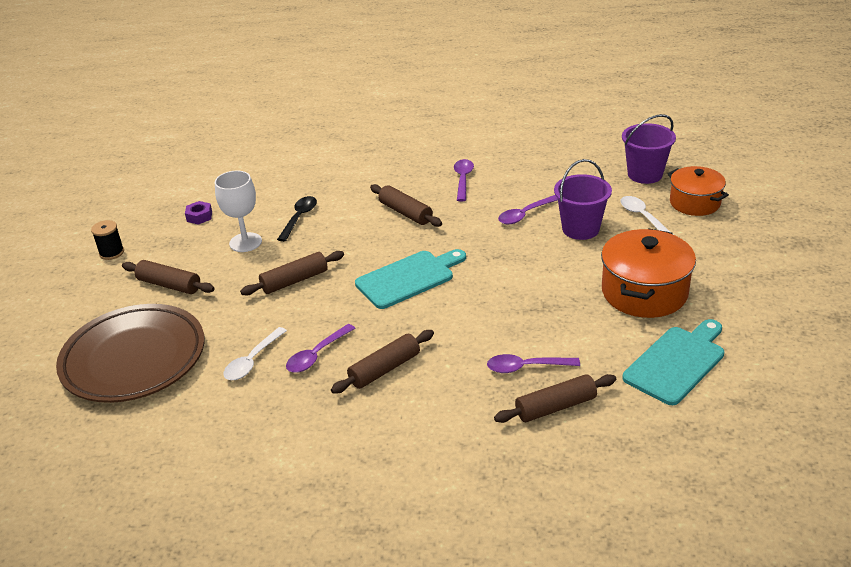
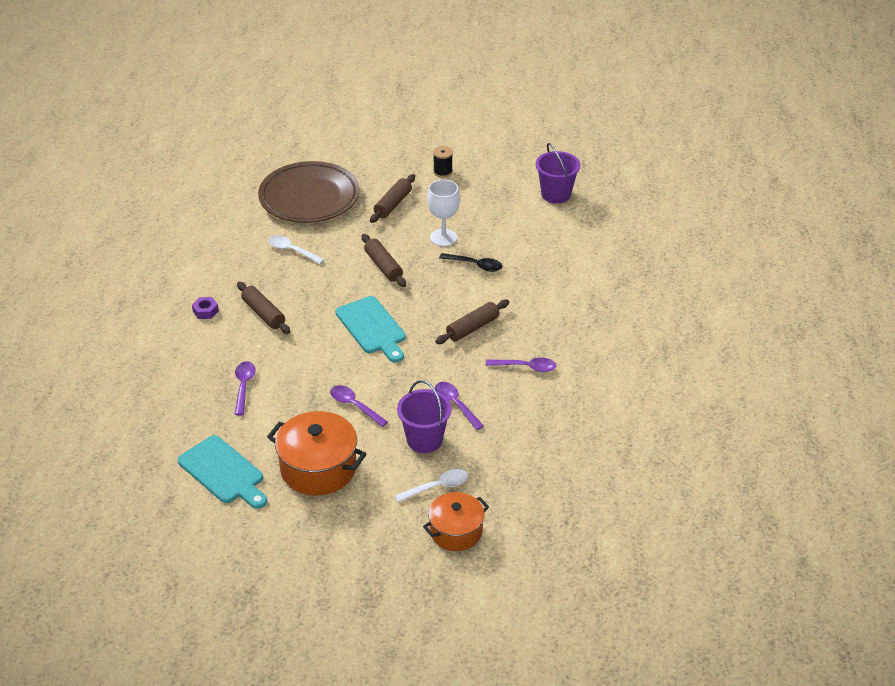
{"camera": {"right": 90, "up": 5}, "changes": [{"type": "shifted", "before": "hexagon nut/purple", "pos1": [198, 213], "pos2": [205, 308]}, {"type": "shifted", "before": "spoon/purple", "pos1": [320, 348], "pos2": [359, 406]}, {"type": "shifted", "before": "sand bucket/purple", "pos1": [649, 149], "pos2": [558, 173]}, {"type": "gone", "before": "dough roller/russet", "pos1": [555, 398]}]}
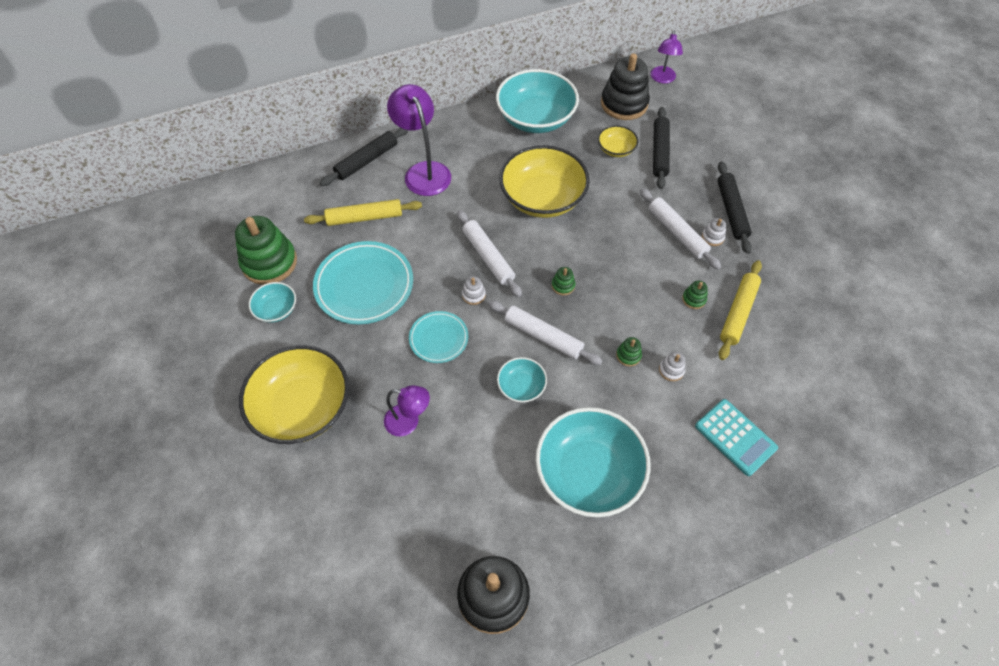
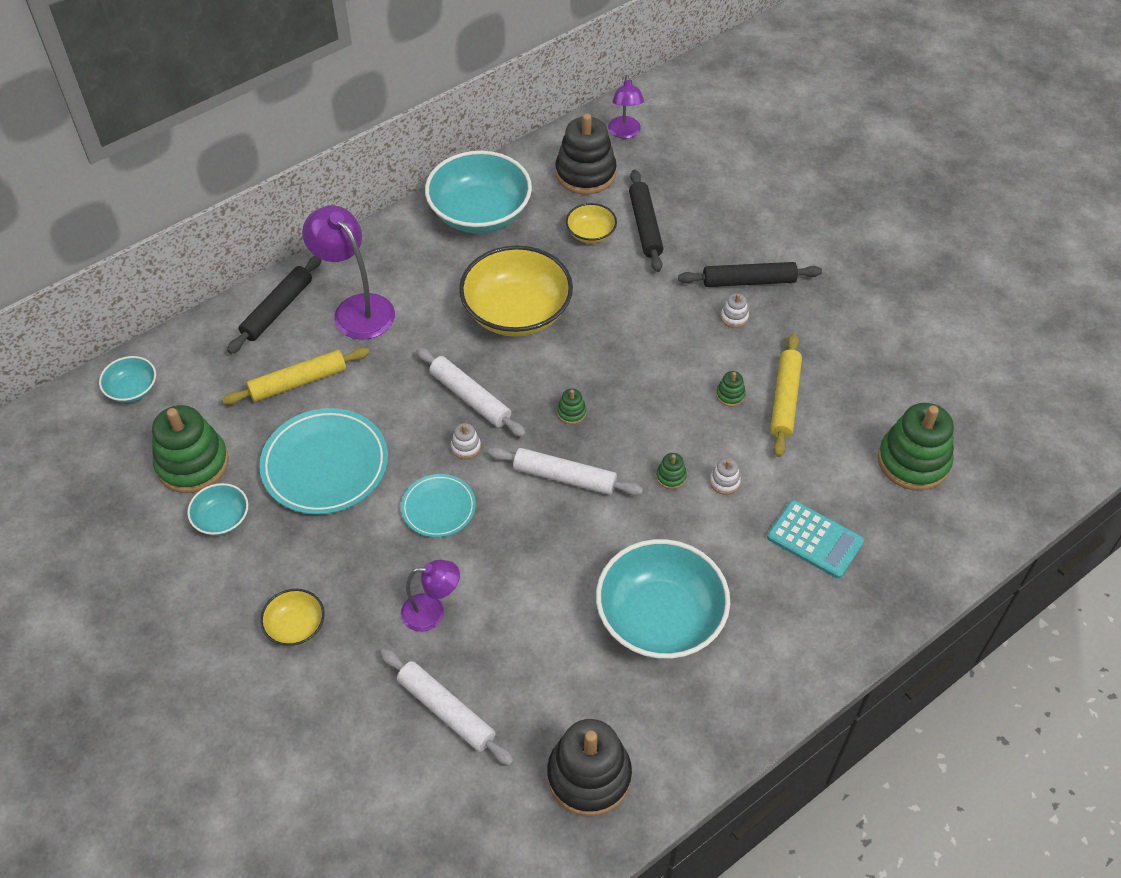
{"camera": {"right": -15, "up": -5}, "changes": [{"type": "shifted", "before": "bowl/teal", "pos1": [522, 379], "pos2": [127, 379]}, {"type": "scaled", "before": "bowl/golden", "pos1": [294, 394], "pos2": [292, 617], "scale": 0.48}, {"type": "shifted", "before": "dough roller/snow-white", "pos1": [680, 229], "pos2": [447, 707]}, {"type": "rotated", "before": "dough roller/black", "pos1": [735, 207], "pos2": [750, 274], "turn": -75}, {"type": "new", "after": "stacking toy/emerald", "pos2": [916, 447]}]}
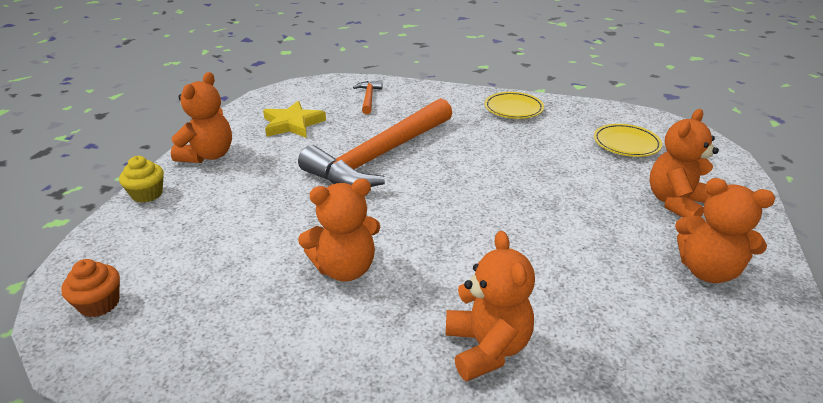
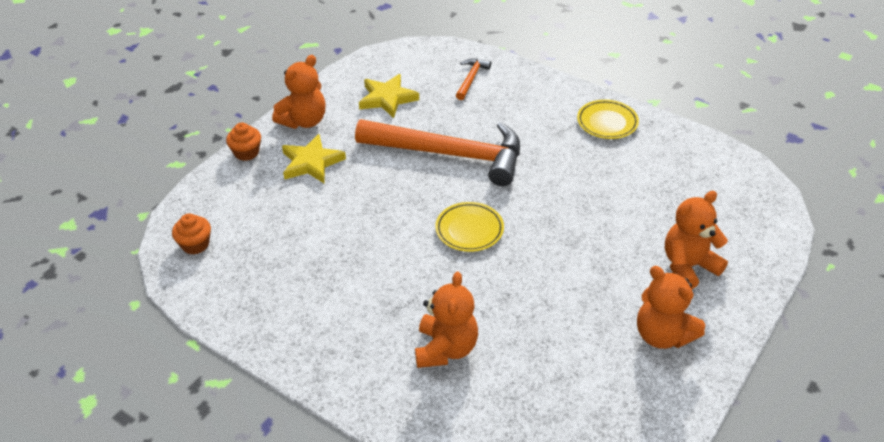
{"camera": {"right": 20, "up": 10}, "changes": [{"type": "repainted", "before": "cupcake/golden", "after": "cupcake/orange-coloured", "pos1": [141, 179], "pos2": [243, 141]}, {"type": "new", "after": "star/golden", "pos2": [314, 158]}, {"type": "rotated", "before": "claw hammer/orange-coloured", "pos1": [375, 142], "pos2": [437, 152], "turn": -135}, {"type": "shifted", "before": "flat dish/golden", "pos1": [628, 140], "pos2": [469, 227]}, {"type": "gone", "before": "teddy/orange-coloured", "pos1": [339, 230]}]}
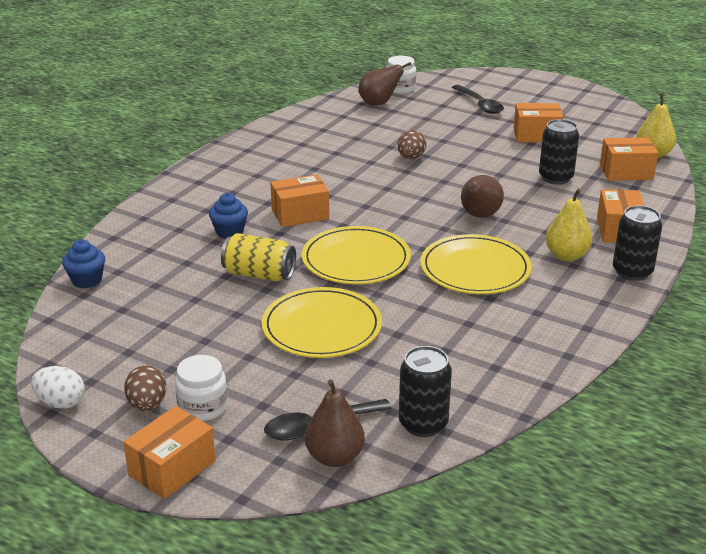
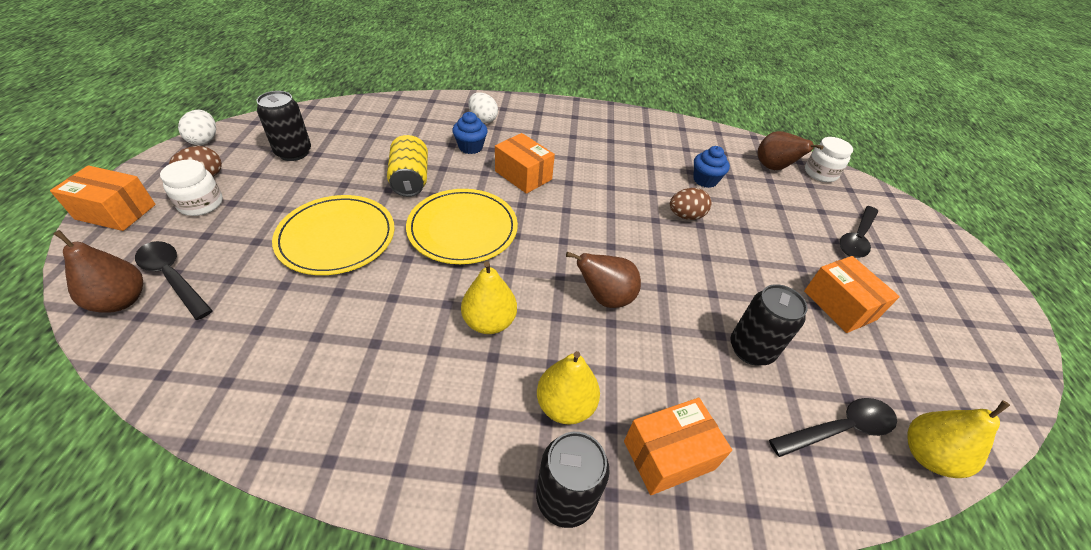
{"camera": {"right": 60, "up": 15}, "changes": [{"type": "shifted", "before": "tin/black", "pos1": [425, 391], "pos2": [284, 126]}, {"type": "swapped", "before": "flat dish/golden", "after": "pear fruit/golden", "pos1": [476, 264], "pos2": [489, 297]}, {"type": "new", "after": "egg/snow-white", "pos2": [483, 107]}, {"type": "shifted", "before": "cupcake/cobalt", "pos1": [83, 263], "pos2": [711, 167]}, {"type": "swapped", "before": "box/orange-coloured", "after": "spoon/black", "pos1": [629, 159], "pos2": [833, 427]}]}
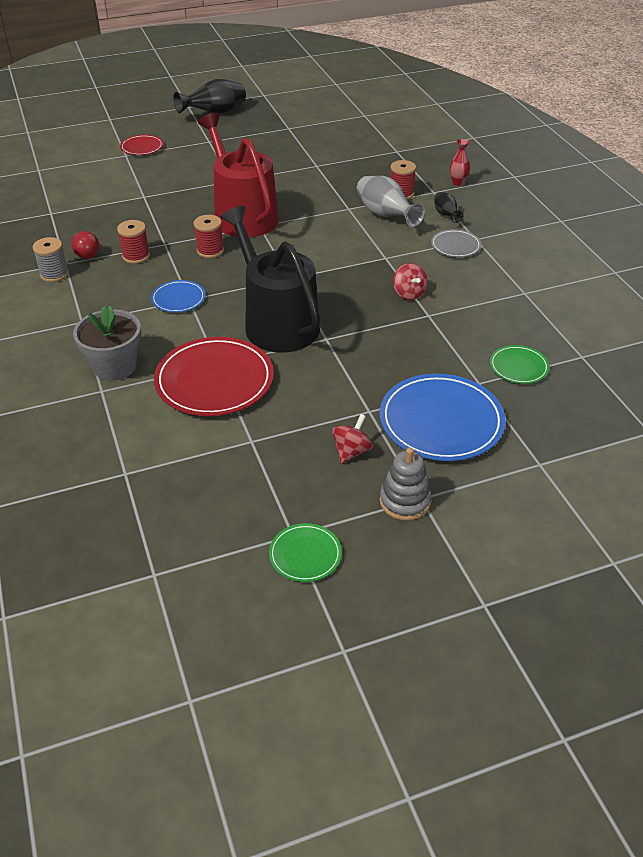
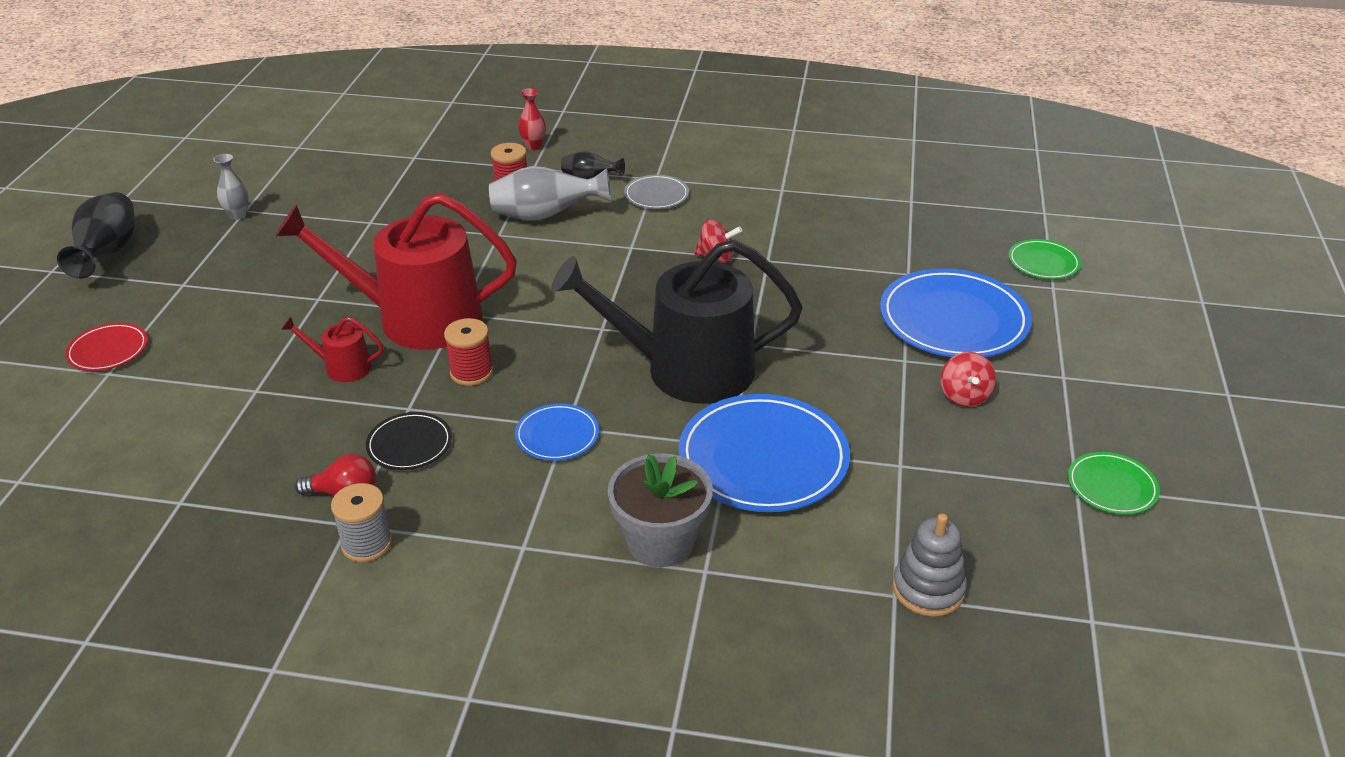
{"camera": {"right": -60, "up": -5}, "changes": [{"type": "new", "after": "vase/gray", "pos2": [231, 187]}, {"type": "new", "after": "watering can/crimson", "pos2": [332, 349]}, {"type": "swapped", "before": "bobbin/crimson", "after": "flat dish/black", "pos1": [133, 242], "pos2": [409, 441]}, {"type": "repainted", "before": "flat dish/crimson", "after": "flat dish/cobalt", "pos1": [214, 376], "pos2": [764, 453]}, {"type": "shifted", "before": "stacking toy/gray", "pos1": [406, 484], "pos2": [930, 565]}, {"type": "rotated", "before": "whirligig/crimson", "pos1": [352, 439], "pos2": [968, 379], "turn": -150}, {"type": "shifted", "before": "flat dish/emerald", "pos1": [520, 364], "pos2": [1044, 259]}]}
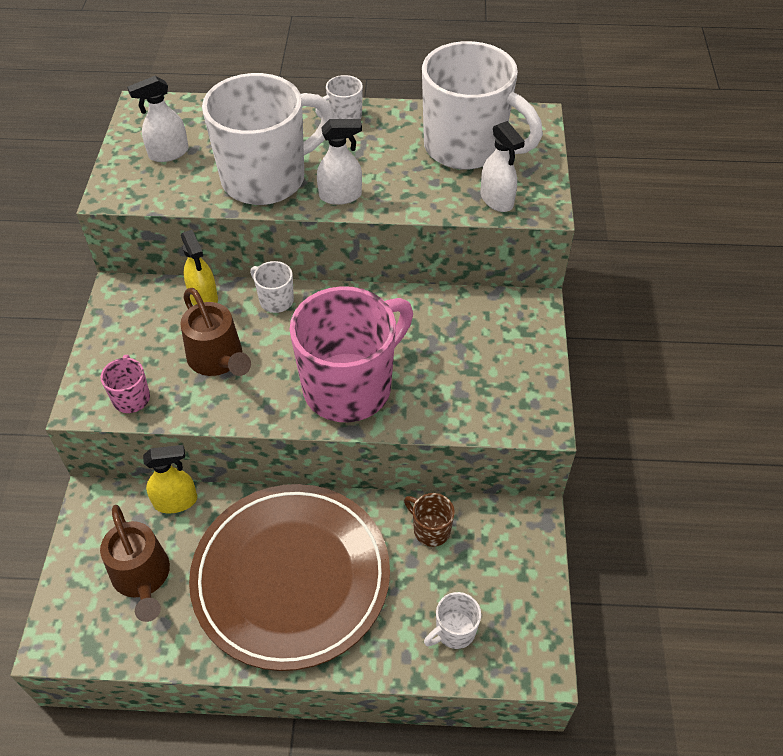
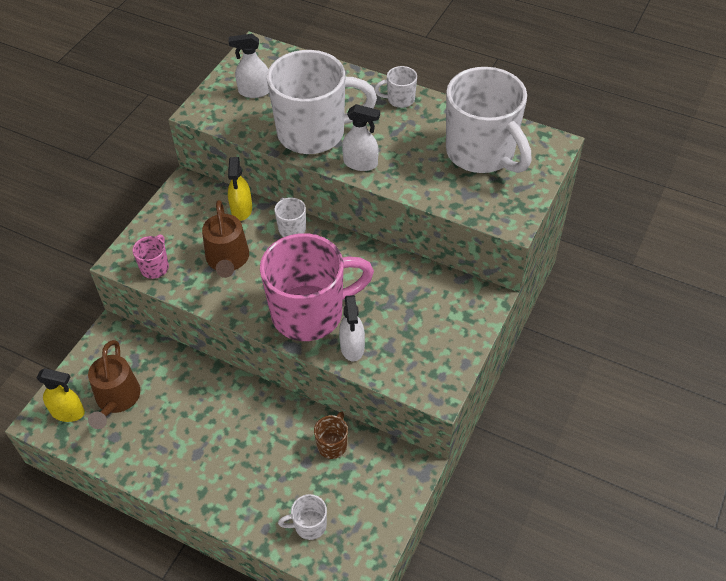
{"camera": {"right": 25, "up": 0}, "changes": [{"type": "shifted", "before": "spray cleaner/golden", "pos1": [170, 479], "pos2": [61, 395]}, {"type": "rotated", "before": "coffee mug/russet", "pos1": [429, 520], "pos2": [331, 435], "turn": 45}, {"type": "shifted", "before": "spray cleaner/snow-white", "pos1": [503, 166], "pos2": [352, 328]}, {"type": "gone", "before": "flat dish/russet", "pos1": [289, 577]}]}
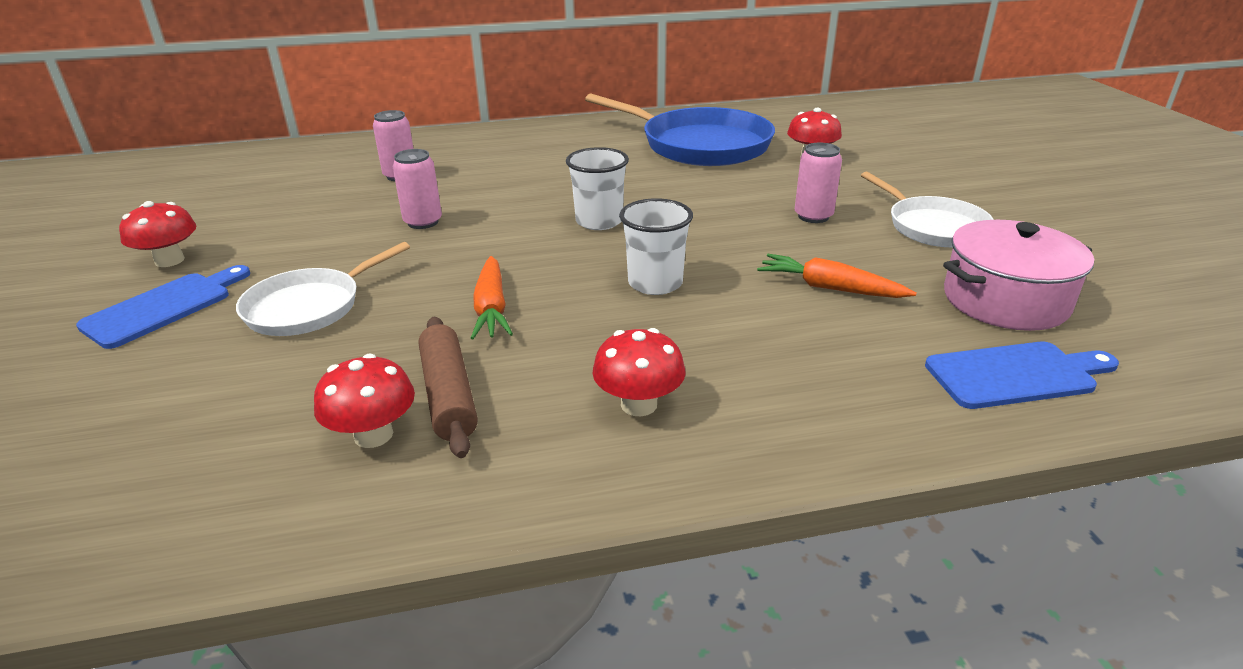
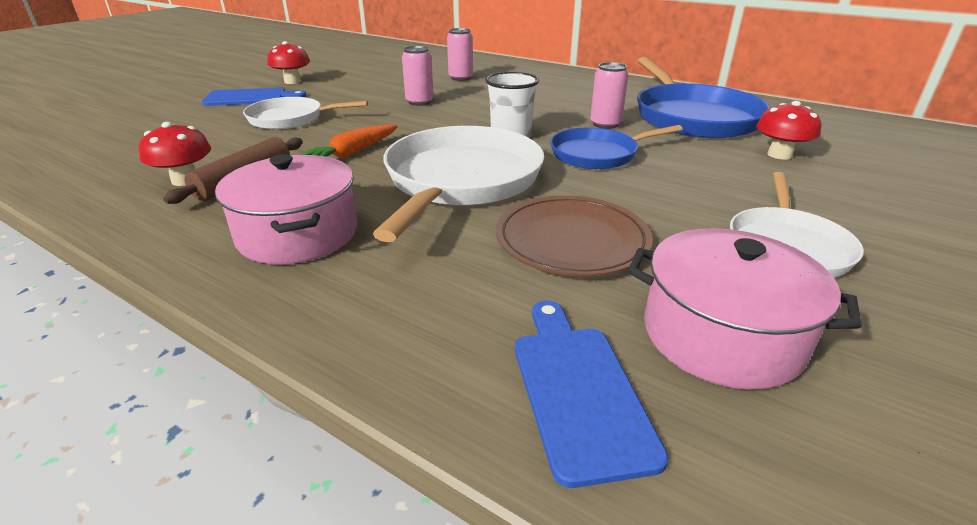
{"camera": {"right": 45, "up": 0}, "changes": [{"type": "swapped", "before": "mushroom/crimson", "after": "cooking pot/pink", "pos1": [639, 372], "pos2": [286, 209]}, {"type": "swapped", "before": "beaker/snow-white", "after": "frying pan/snow-white", "pos1": [656, 246], "pos2": [458, 184]}, {"type": "swapped", "before": "root vegetable/orange-coloured", "after": "flat dish/russet", "pos1": [837, 276], "pos2": [574, 235]}, {"type": "rotated", "before": "bread board/cobalt", "pos1": [1022, 375], "pos2": [592, 394], "turn": -135}, {"type": "new", "after": "frying pan/cobalt", "pos2": [616, 147]}, {"type": "shifted", "before": "tin/pink", "pos1": [818, 183], "pos2": [609, 95]}]}
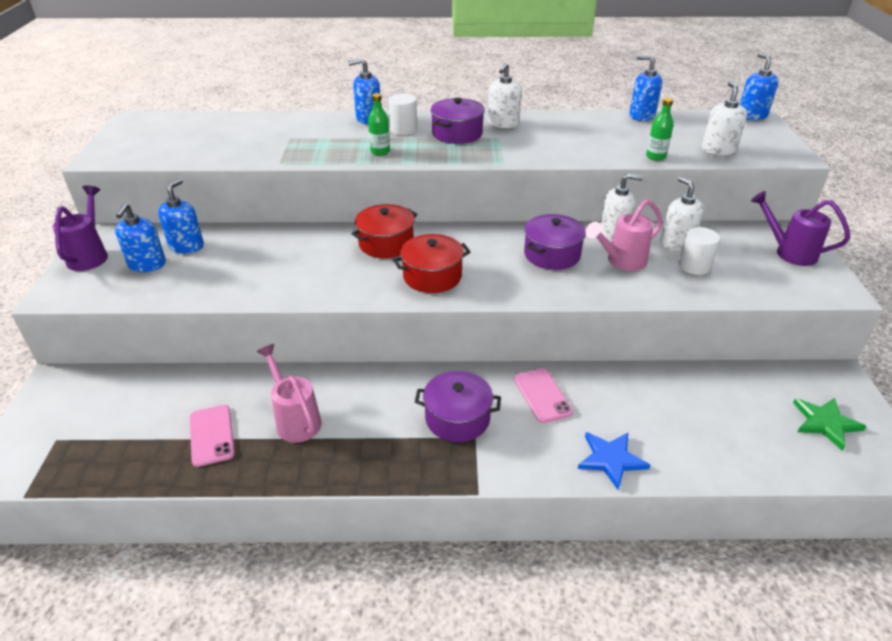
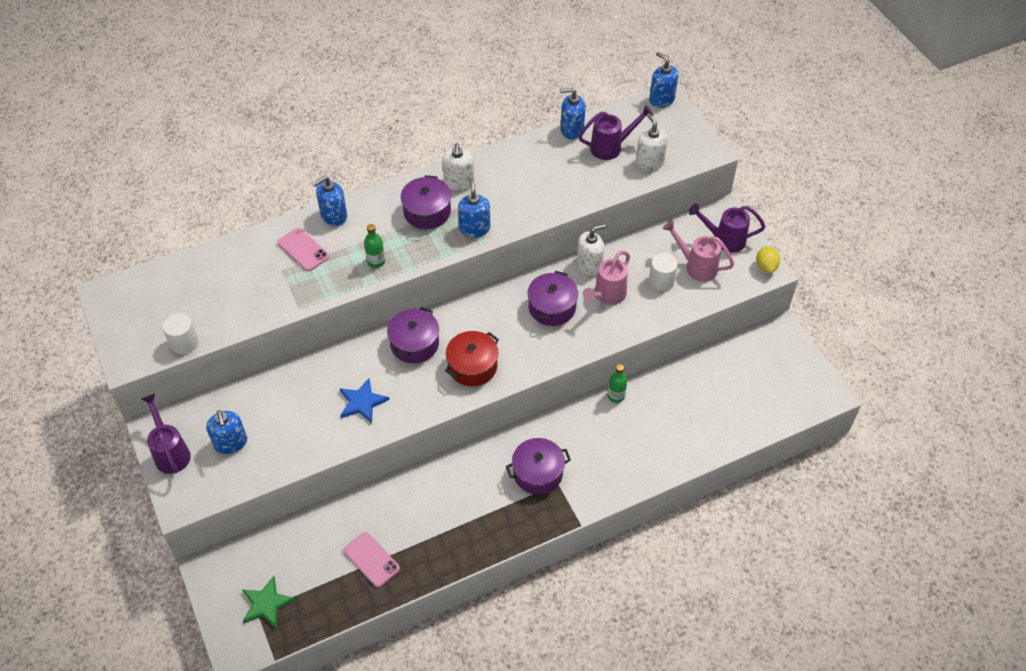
{"camera": {"right": -25, "up": 15}, "changes": [{"type": "shifted", "before": "cylinder/snow-white", "pos1": [402, 114], "pos2": [180, 333]}, {"type": "shifted", "before": "star/emerald", "pos1": [830, 424], "pos2": [268, 602]}, {"type": "shifted", "before": "mobile phone/pink", "pos1": [543, 395], "pos2": [303, 249]}, {"type": "shifted", "before": "star/cobalt", "pos1": [614, 461], "pos2": [364, 400]}, {"type": "repainted", "before": "cooking pot/crimson", "after": "cooking pot/purple", "pos1": [384, 231], "pos2": [413, 335]}, {"type": "shifted", "before": "pump bottle/cobalt", "pos1": [181, 216], "pos2": [474, 207]}, {"type": "new", "after": "watering can/purple", "pos2": [615, 132]}, {"type": "shifted", "before": "flask/emerald", "pos1": [659, 129], "pos2": [617, 383]}, {"type": "shifted", "before": "watering can/pink", "pos1": [289, 393], "pos2": [698, 251]}, {"type": "new", "after": "toy lemon/golden", "pos2": [768, 259]}, {"type": "gone", "before": "pump bottle/snow-white", "pos1": [682, 213]}]}
